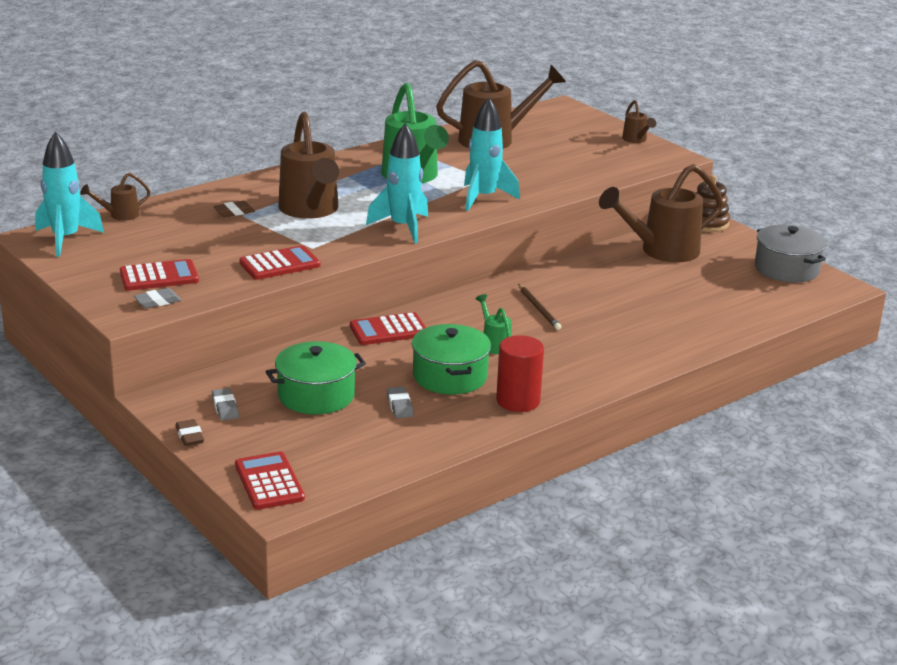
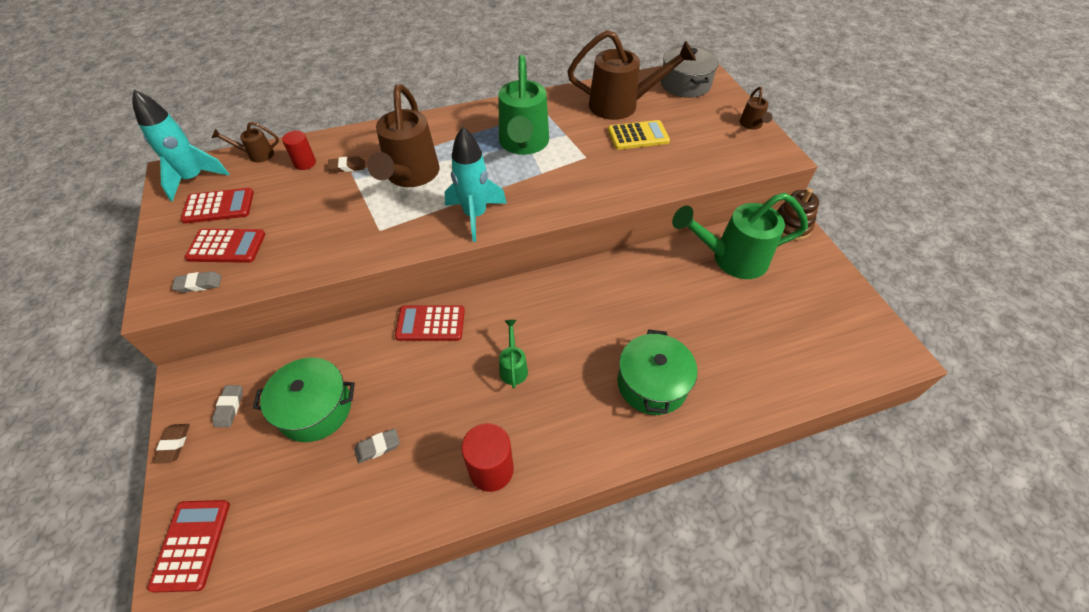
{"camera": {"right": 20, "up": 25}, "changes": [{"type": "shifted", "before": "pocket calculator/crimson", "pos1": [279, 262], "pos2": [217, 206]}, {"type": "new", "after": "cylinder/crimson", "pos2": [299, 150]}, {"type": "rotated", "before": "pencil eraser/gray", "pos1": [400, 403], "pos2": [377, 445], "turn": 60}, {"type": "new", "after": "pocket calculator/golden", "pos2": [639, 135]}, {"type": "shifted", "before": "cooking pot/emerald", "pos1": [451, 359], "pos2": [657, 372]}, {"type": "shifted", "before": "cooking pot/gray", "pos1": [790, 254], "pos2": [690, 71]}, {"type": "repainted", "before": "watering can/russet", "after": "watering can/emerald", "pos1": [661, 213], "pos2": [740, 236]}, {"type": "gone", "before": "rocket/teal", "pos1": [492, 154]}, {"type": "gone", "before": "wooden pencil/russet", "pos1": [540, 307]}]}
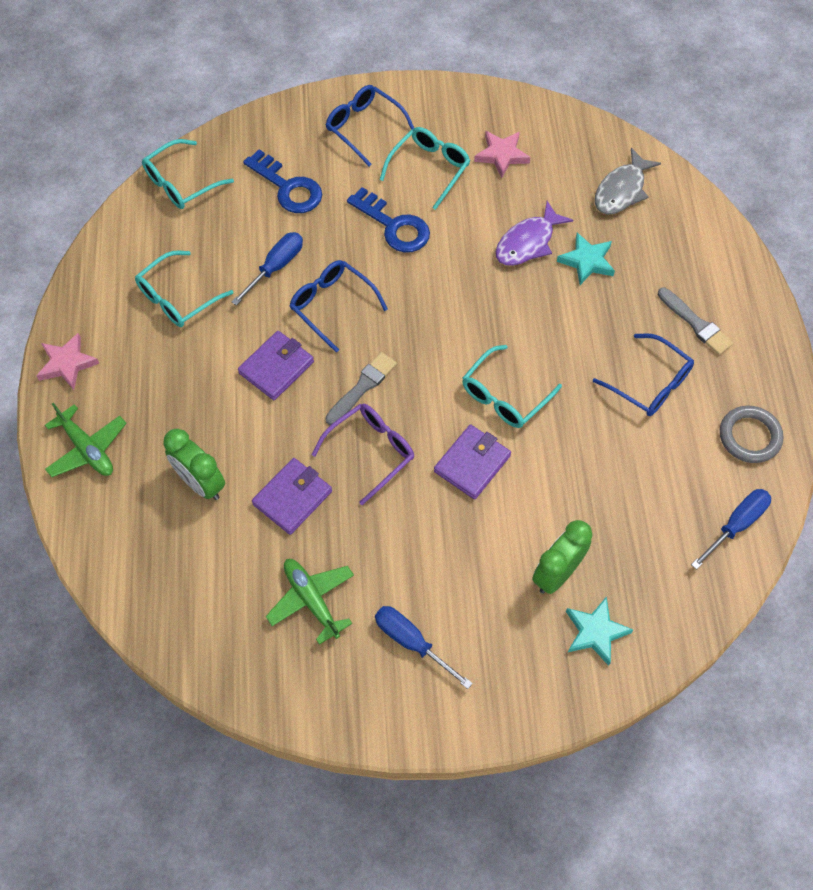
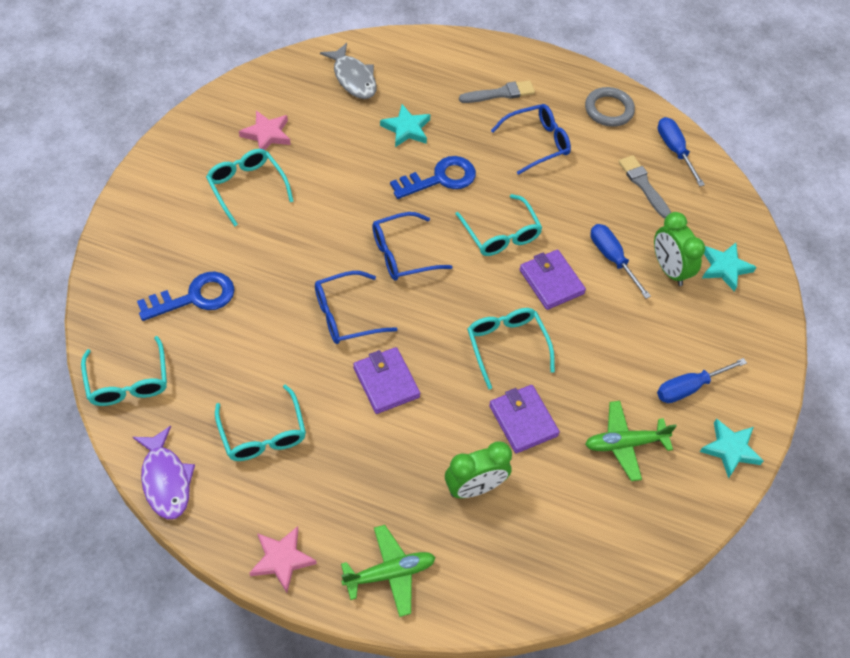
{"camera": {"right": -70, "up": -5}, "changes": [{"type": "shifted", "before": "fish figure/purple", "pos1": [534, 233], "pos2": [164, 472]}, {"type": "shifted", "before": "spectacles/cobalt", "pos1": [370, 125], "pos2": [412, 246]}, {"type": "shifted", "before": "latchkey/cobalt", "pos1": [388, 220], "pos2": [433, 177]}, {"type": "repainted", "before": "spectacles/purple", "after": "spectacles/teal", "pos1": [363, 454], "pos2": [511, 349]}, {"type": "shifted", "before": "hand screwdriver/cobalt", "pos1": [267, 269], "pos2": [620, 261]}, {"type": "shifted", "before": "brush/gray", "pos1": [361, 388], "pos2": [645, 186]}, {"type": "new", "after": "star/teal", "pos2": [731, 449]}]}
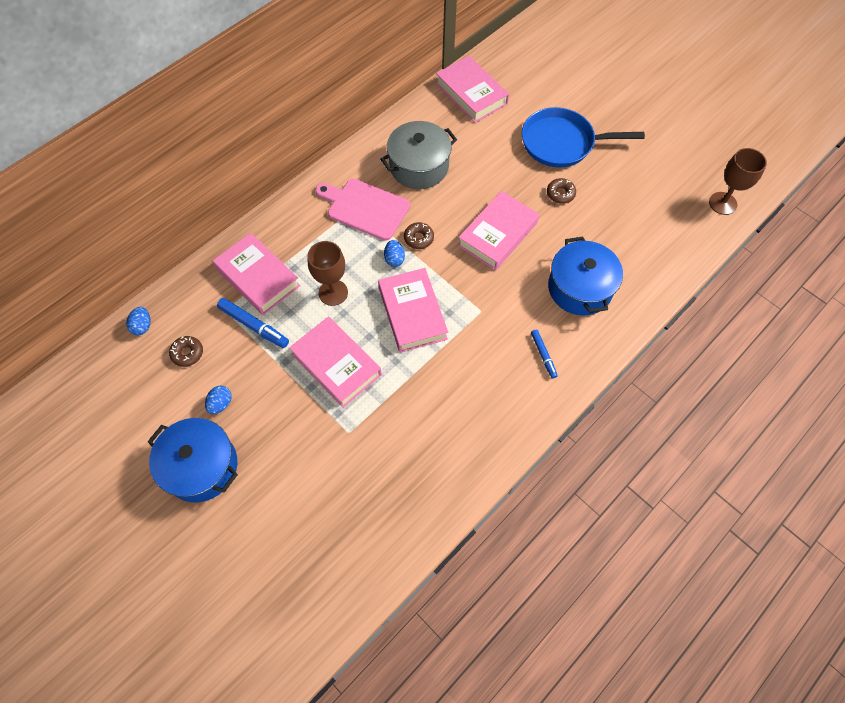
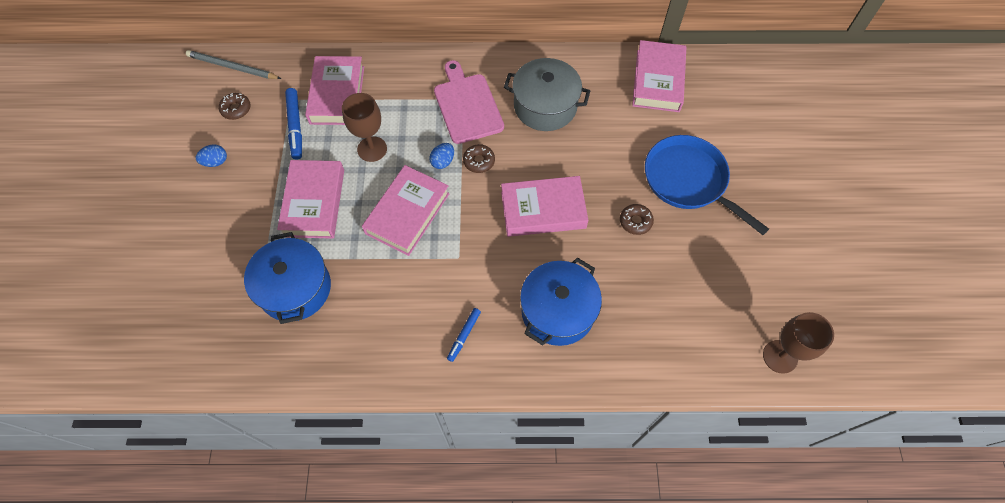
{"camera": {"right": 45, "up": 0}, "changes": [{"type": "swapped", "before": "egg/cobalt", "after": "wooden pencil/gray", "pos1": [138, 321], "pos2": [233, 64]}, {"type": "shifted", "before": "cooking pot/cobalt", "pos1": [193, 460], "pos2": [287, 278]}]}
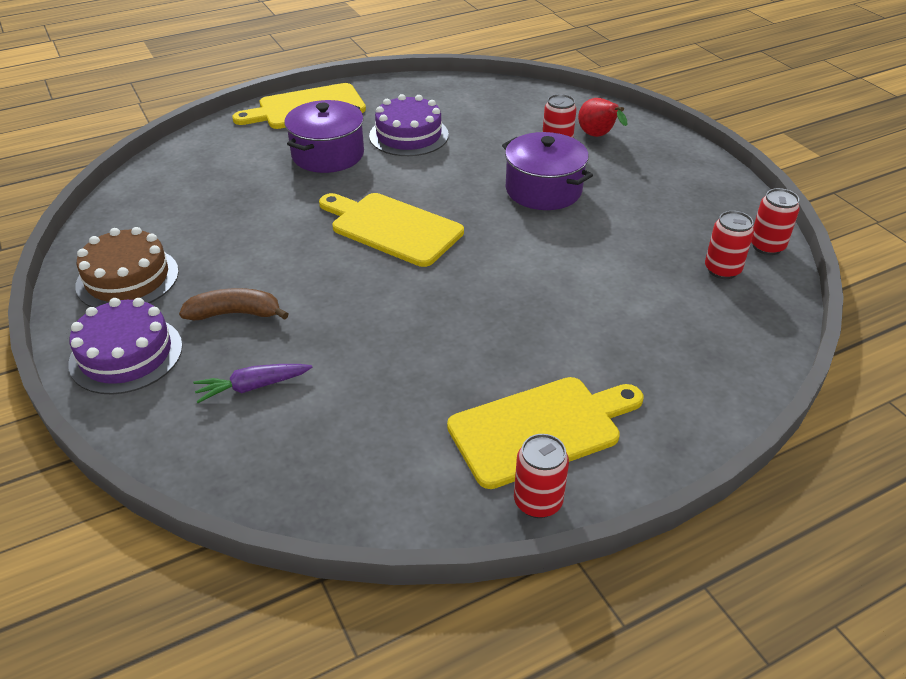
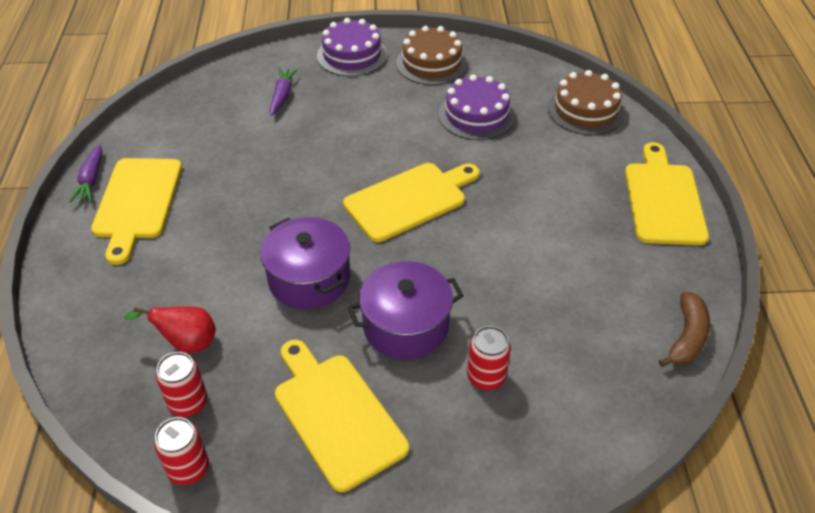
{"camera": {"right": 115, "up": 5}, "changes": [{"type": "swapped", "before": "tin/crimson", "after": "root vegetable/purple", "pos1": [541, 476], "pos2": [85, 173]}, {"type": "shifted", "before": "pear fruit/crimson", "pos1": [603, 117], "pos2": [170, 329]}, {"type": "shifted", "before": "cooking pot/purple", "pos1": [324, 136], "pos2": [305, 263]}, {"type": "new", "after": "bread board/golden", "pos2": [342, 416]}, {"type": "shifted", "before": "gateau/purple", "pos1": [409, 125], "pos2": [477, 107]}, {"type": "new", "after": "gateau/russet", "pos2": [586, 102]}, {"type": "shifted", "before": "banana fruit/russet", "pos1": [233, 304], "pos2": [684, 329]}]}
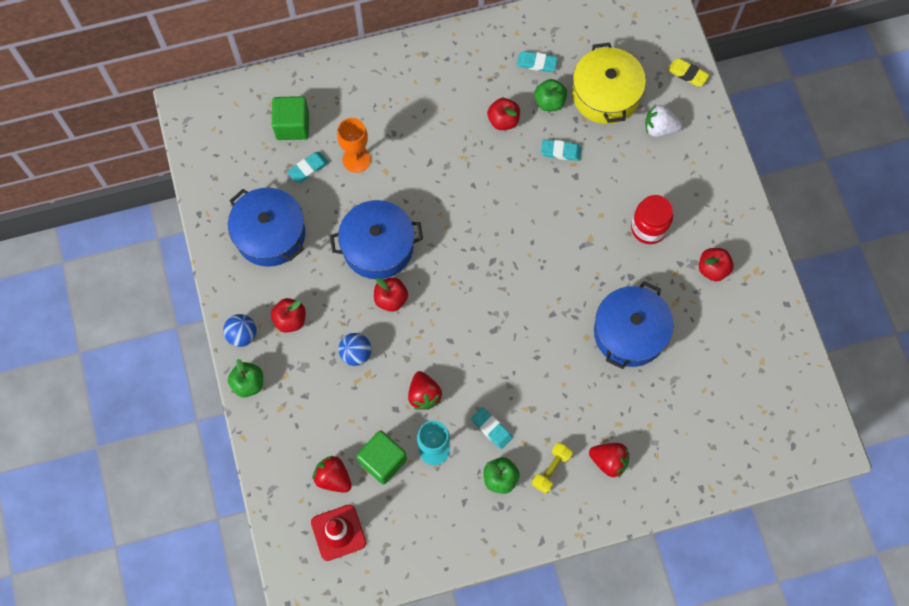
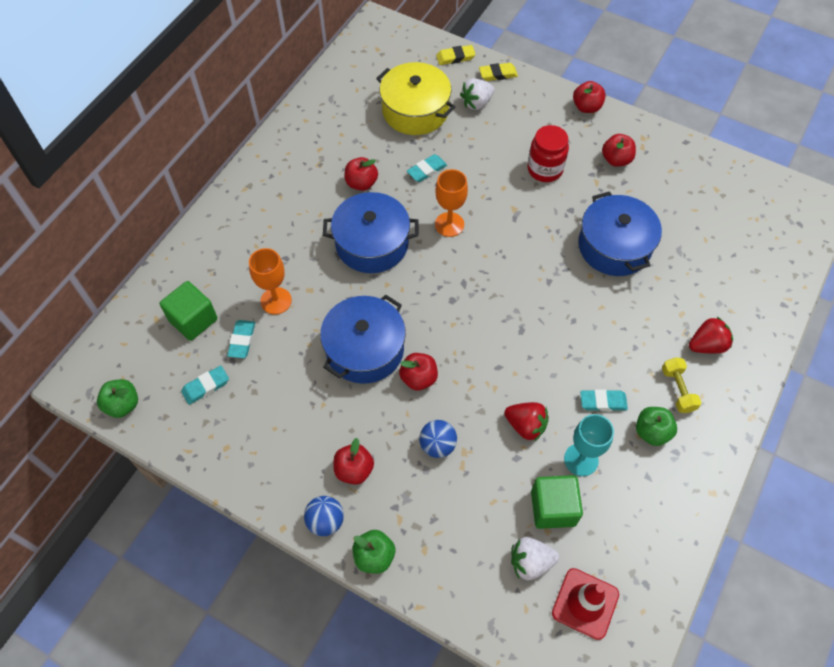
{"camera": {"right": -45, "up": -10}, "changes": [{"type": "shifted", "before": "toy apple/emerald", "pos1": [550, 95], "pos2": [117, 398]}, {"type": "shifted", "before": "pencil eraser/teal", "pos1": [537, 61], "pos2": [205, 385]}, {"type": "shifted", "before": "cooking pot/cobalt", "pos1": [266, 227], "pos2": [370, 232]}, {"type": "new", "after": "goblet/orange-coloured", "pos2": [451, 203]}, {"type": "new", "after": "pencil eraser/golden", "pos2": [498, 72]}, {"type": "repainted", "before": "berry/crimson", "after": "berry/snow-white", "pos1": [332, 474], "pos2": [535, 558]}, {"type": "new", "after": "toy apple/crimson", "pos2": [589, 97]}]}
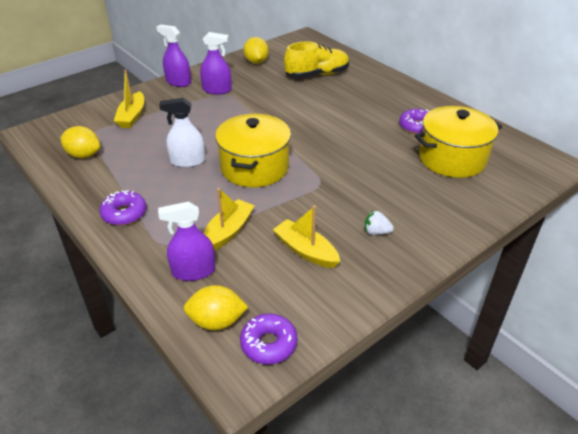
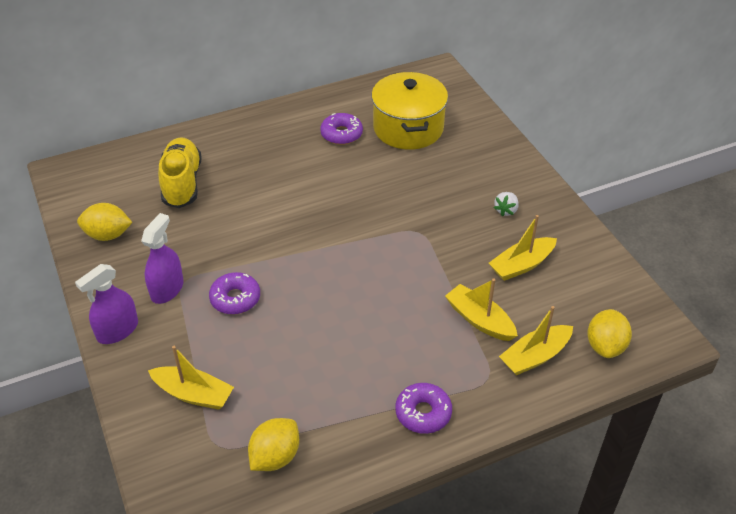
{"camera": {"right": -75, "up": 5}, "changes": [{"type": "shifted", "before": "donut/purple", "pos1": [269, 338], "pos2": [234, 293]}, {"type": "swapped", "before": "spray cleaner/purple", "after": "toy boat/golden", "pos1": [186, 241], "pos2": [536, 340]}, {"type": "gone", "before": "spray cleaner/snow-white", "pos1": [182, 133]}, {"type": "gone", "before": "cooking pot/golden", "pos1": [253, 150]}]}
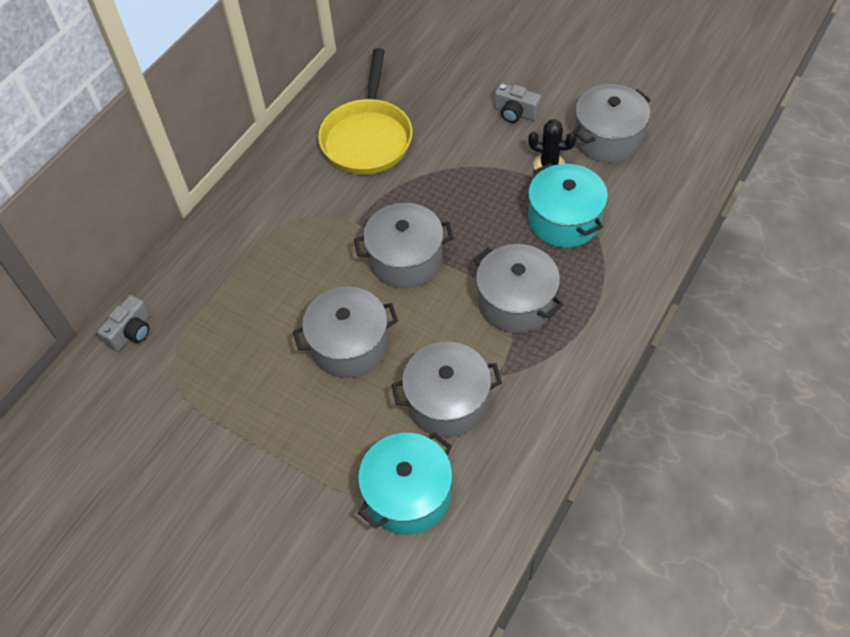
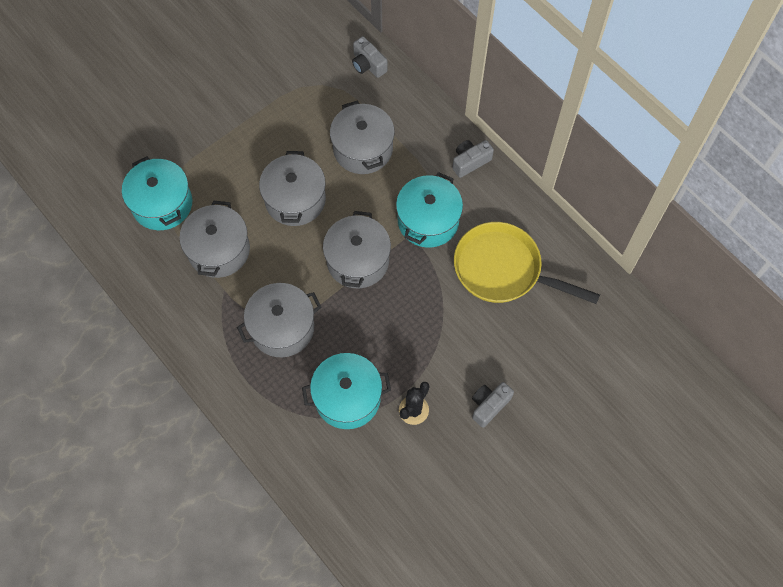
{"camera": {"right": 105, "up": 10}, "changes": [{"type": "shifted", "before": "cooking pot/gray", "pos1": [611, 123], "pos2": [362, 137]}, {"type": "new", "after": "cooking pot/teal", "pos2": [429, 210]}, {"type": "new", "after": "photo camera/gray", "pos2": [473, 159]}]}
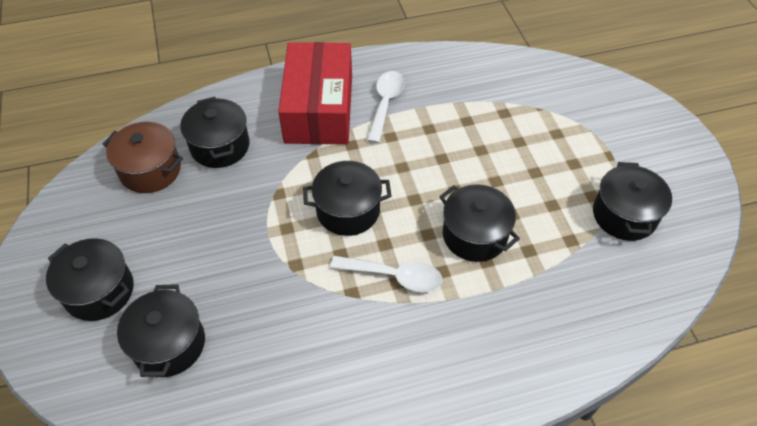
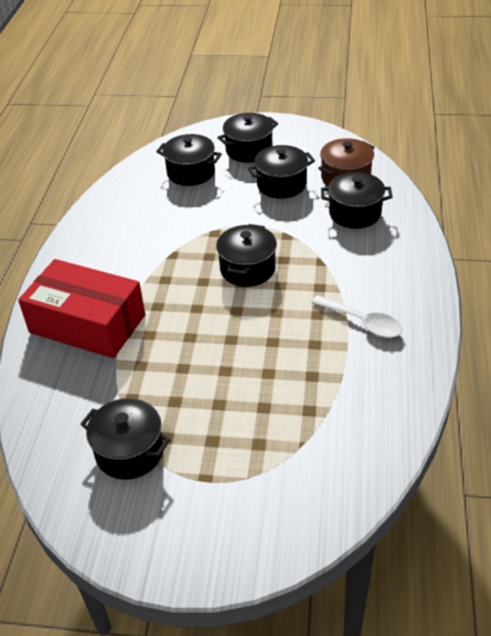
{"camera": {"right": 115, "up": -10}, "changes": [{"type": "shifted", "before": "box/crimson", "pos1": [315, 93], "pos2": [81, 308]}, {"type": "shifted", "before": "cooking pot/black", "pos1": [479, 223], "pos2": [281, 172]}, {"type": "gone", "before": "spoon/snow-white", "pos1": [386, 274]}]}
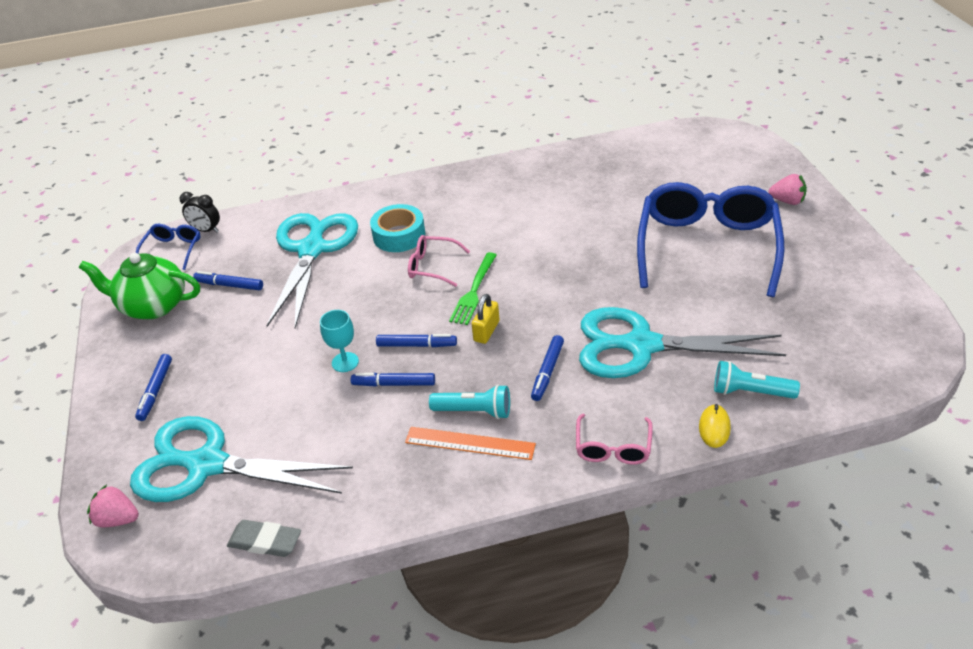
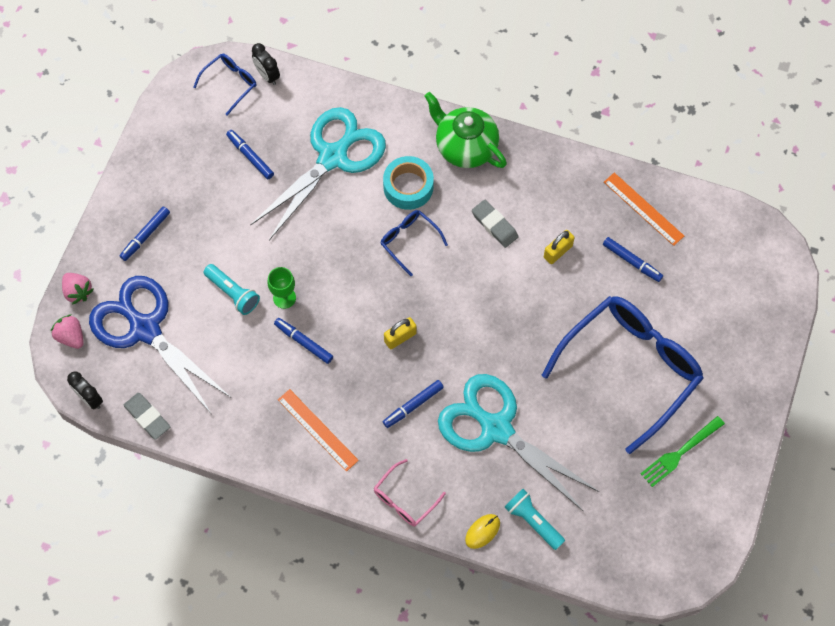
{"camera": {"right": 30, "up": 25}, "changes": [{"type": "shifted", "before": "berry/pink", "pos1": [788, 189], "pos2": [78, 289]}, {"type": "new", "after": "bedside clock/black", "pos2": [85, 390]}, {"type": "repainted", "before": "shears/teal", "after": "shears/cobalt", "pos1": [241, 459], "pos2": [159, 344]}, {"type": "shifted", "before": "flashlight/teal", "pos1": [469, 402], "pos2": [231, 289]}, {"type": "repainted", "before": "goblet/teal", "after": "goblet/emerald", "pos1": [339, 341], "pos2": [281, 288]}, {"type": "repainted", "before": "spectacles/pink", "after": "spectacles/cobalt", "pos1": [439, 261], "pos2": [414, 243]}, {"type": "shifted", "before": "tea pot/emerald", "pos1": [139, 286], "pos2": [466, 130]}, {"type": "new", "after": "pencil eraser/gray", "pos2": [495, 224]}, {"type": "new", "after": "small lock/golden", "pos2": [559, 247]}, {"type": "shifted", "before": "felt pen/cobalt", "pos1": [416, 340], "pos2": [633, 259]}, {"type": "new", "after": "measuring stick/orange-coloured", "pos2": [644, 209]}, {"type": "shifted", "before": "table fork/emerald", "pos1": [473, 288], "pos2": [682, 451]}]}
